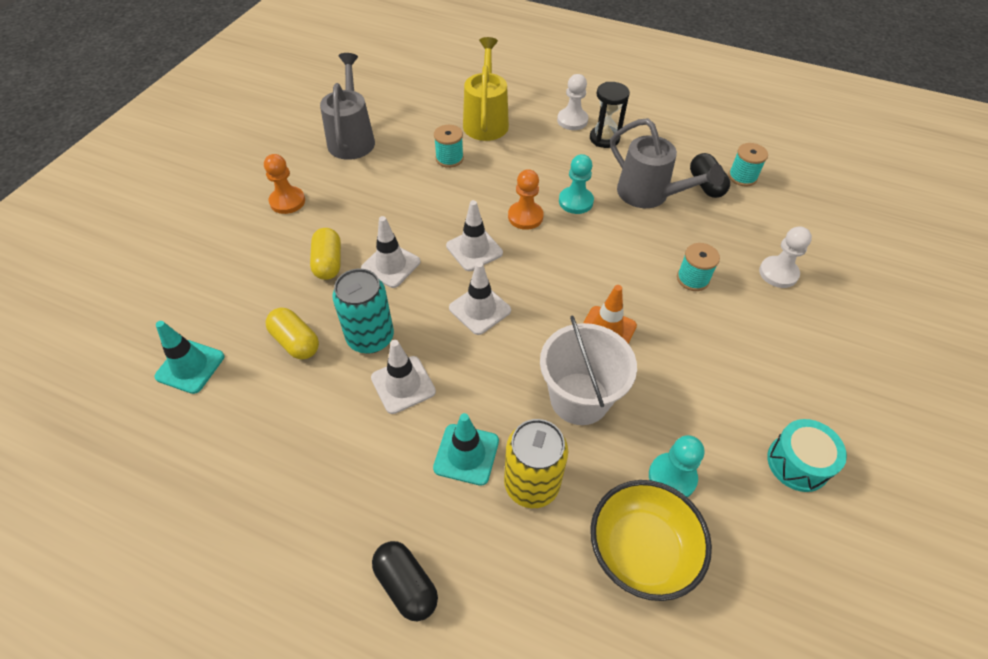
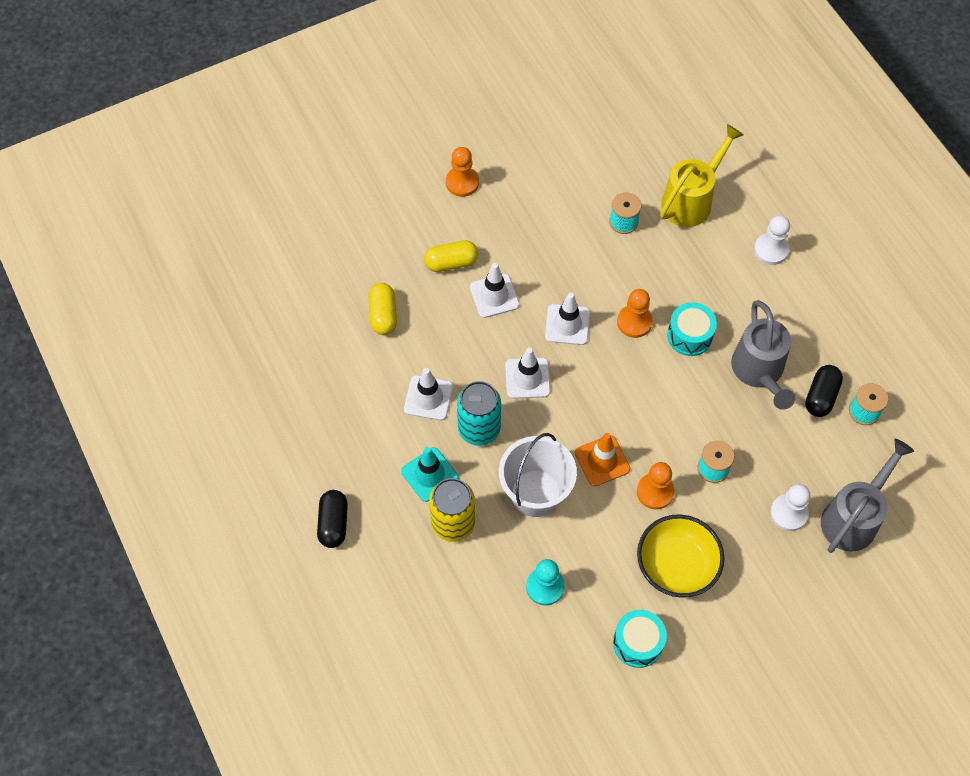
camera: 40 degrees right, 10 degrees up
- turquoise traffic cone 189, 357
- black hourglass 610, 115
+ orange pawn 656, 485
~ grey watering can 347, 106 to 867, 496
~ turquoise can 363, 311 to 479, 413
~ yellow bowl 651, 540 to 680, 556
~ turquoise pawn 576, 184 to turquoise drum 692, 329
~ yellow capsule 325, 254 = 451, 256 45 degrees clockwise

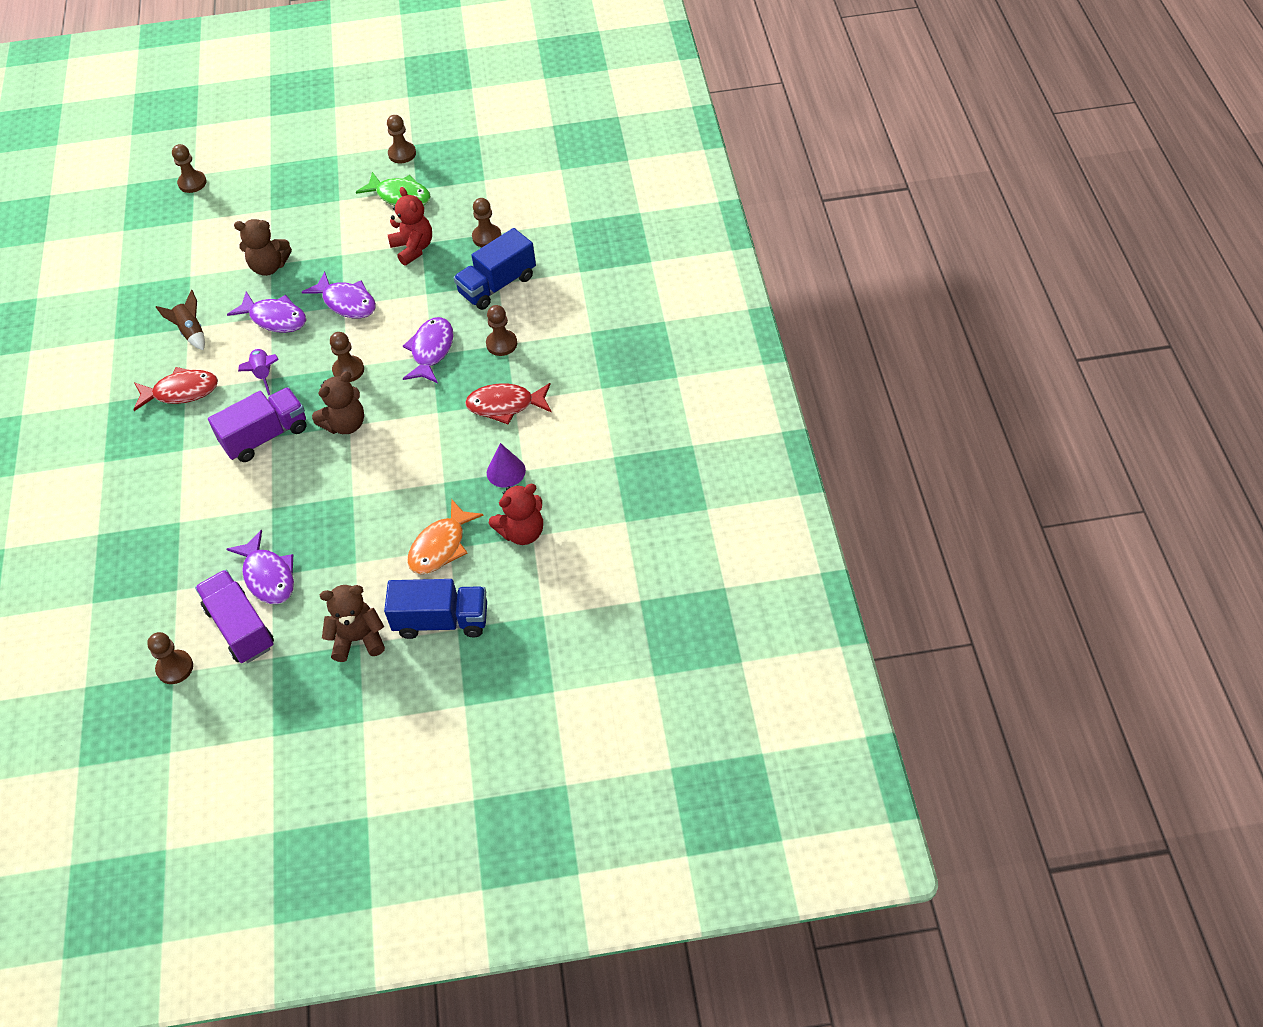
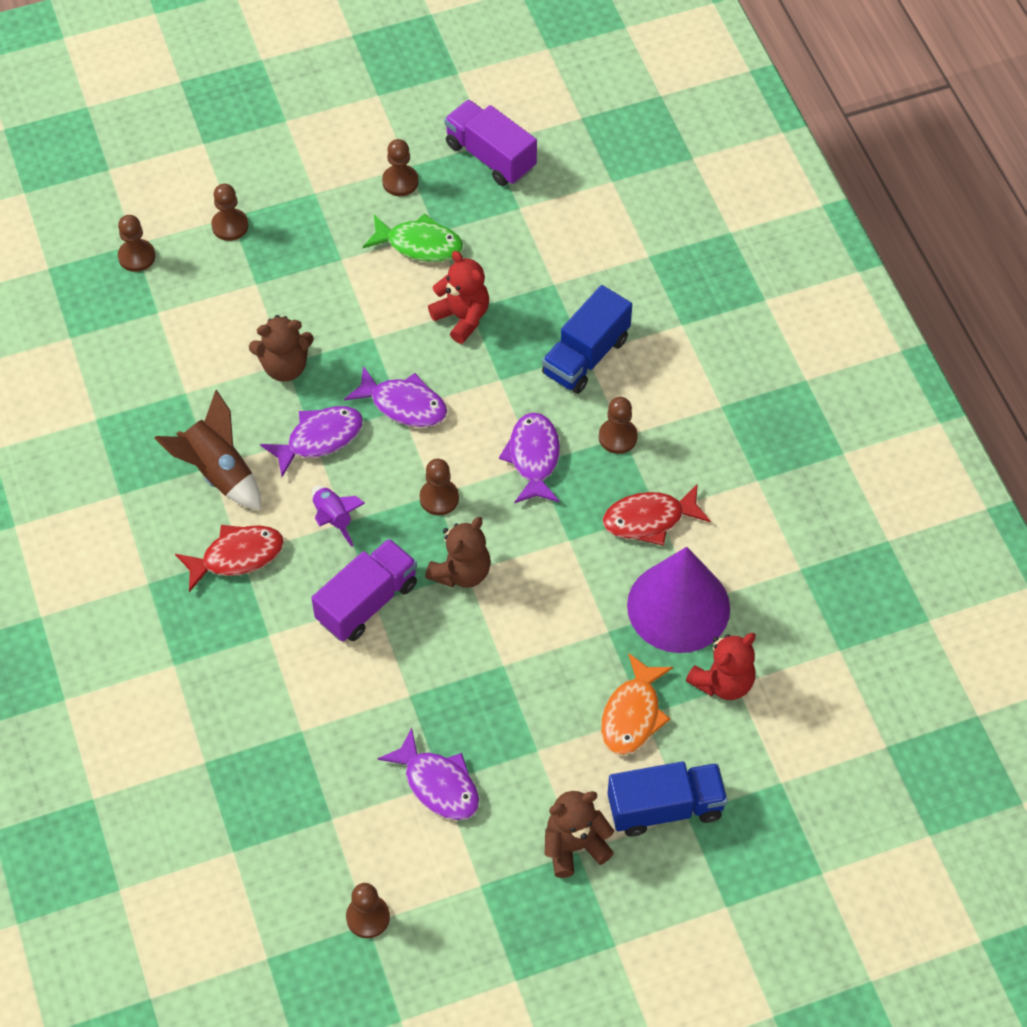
camera: 15 degrees left, 5 degrees up
~ purple truck 234, 616 to 490, 143
~ brown pawn 486, 222 to 230, 212
~ purple fish 266, 312 = 311, 441 45 degrees counterclockwise
~ brown rocket 180, 320 = 207, 450 x1.59
~ purple cone 506, 465 = 678, 600 x2.16

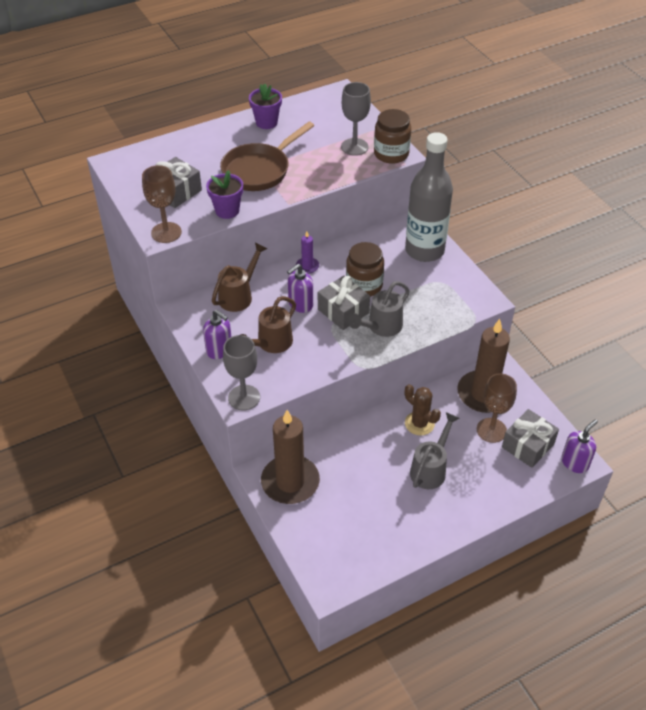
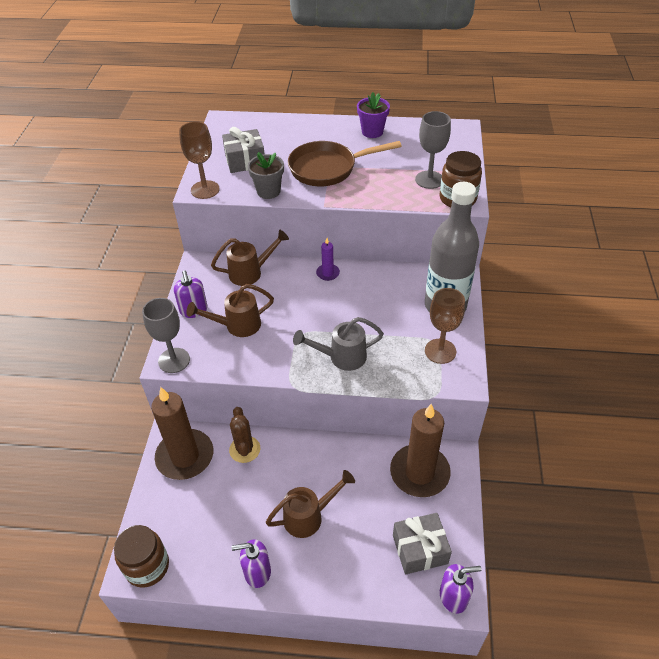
camera: 35 degrees right, 0 degrees up
- grey gift 344, 303
~ purple soap dispenser 300, 288 to 251, 563
~ brown jar 365, 269 to 141, 556
~ brown cactus 423, 410 to 244, 435
~ brown goblet 497, 408 to 445, 326
~ purple flower pot 224, 194 to grey flower pot 266, 175
~ grey watering can 434, 450 to brown watering can 310, 504

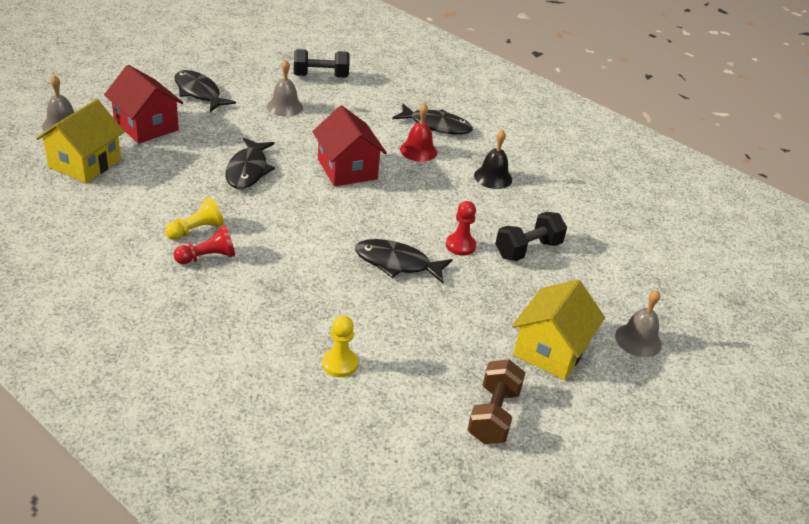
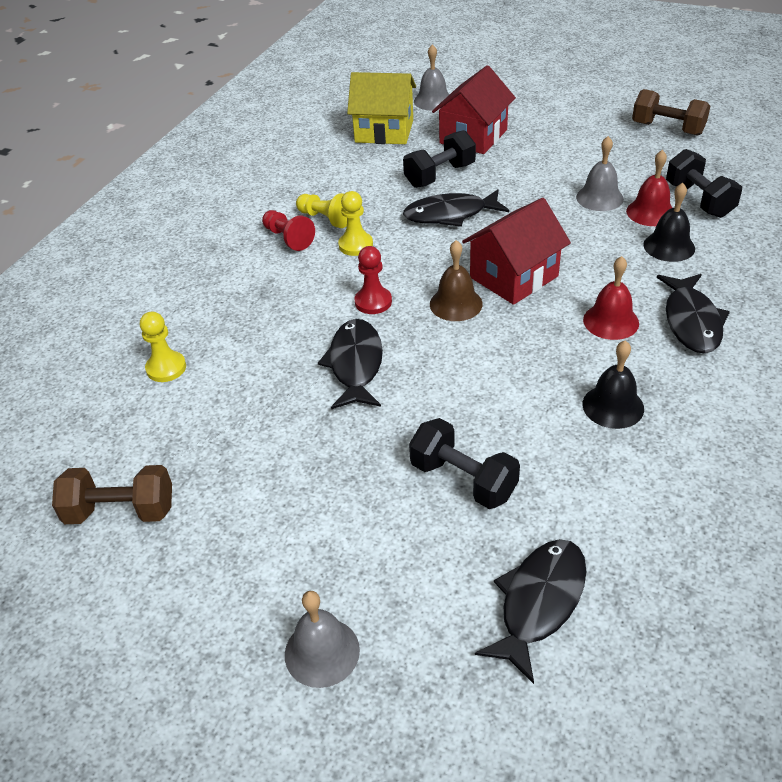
camera: 80 degrees right, 5 degrees up
- yellow house 558, 330
+ yellow pawn 355, 223
+ black dumbbell 439, 159
+ brown bell 456, 280
+ red bell 649, 188
+ brown dumbbell 671, 112
+ black bell 669, 222
~ black fish 205, 91 to 531, 611
~ red pawn 461, 228 to 373, 280

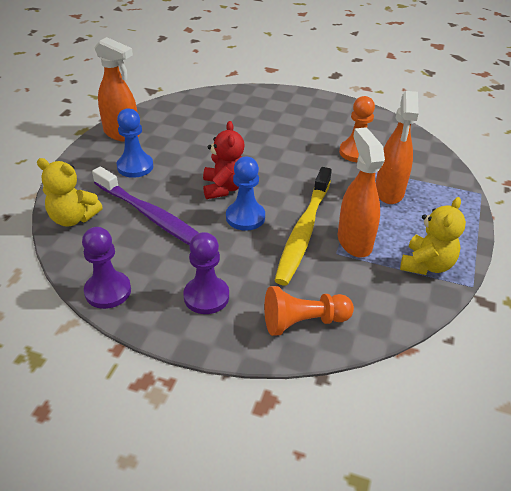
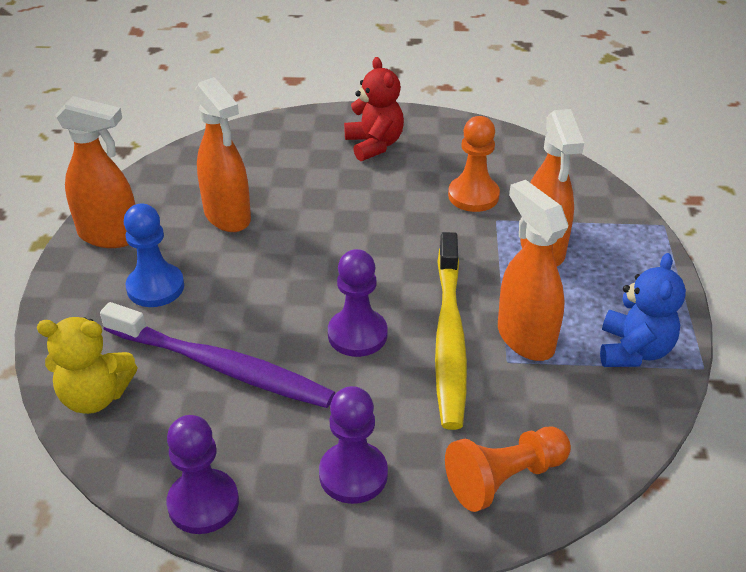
camera: 15 degrees left, 0 degrees up
+ orange spray bottle 223, 154
~ red teddy bear 224, 160 to 374, 109
~ blue pawn 245, 194 to purple pawn 358, 303
~ yellow teddy bear 433, 236 to blue teddy bear 643, 310

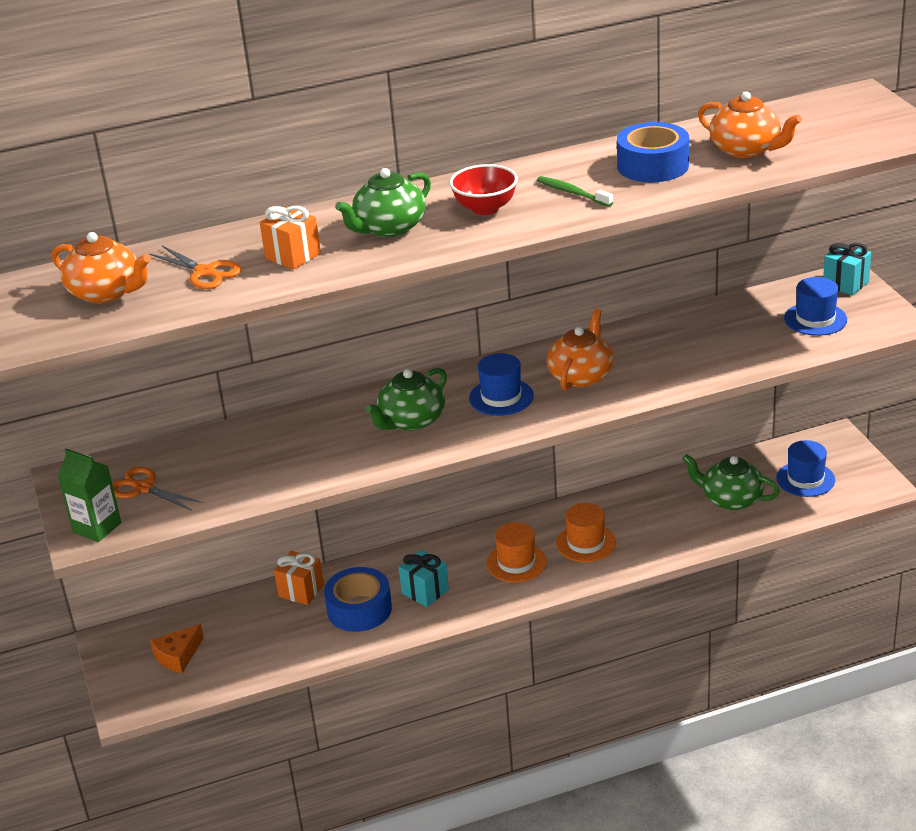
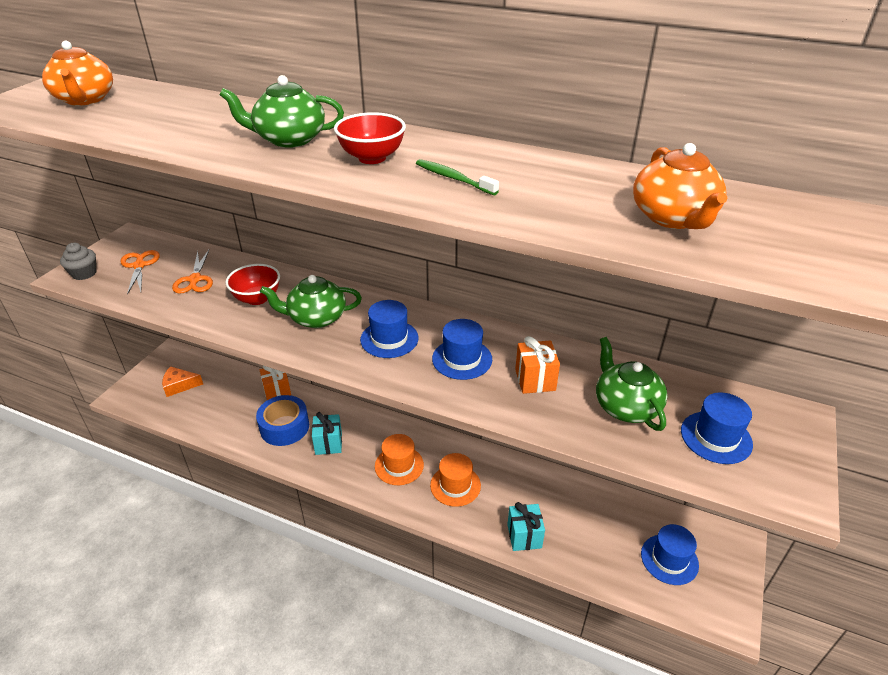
camera: 40 degrees right, 5 degrees up
- blue tape 653, 152
+ red bowl 252, 284
~ orange scissors 196, 267 to 192, 272
~ orange gift 290, 238 to 537, 365
~ green teapot 731, 482 to 632, 384
~ turquoise gift 847, 269 to 526, 526
~ green carton 89, 495 to grey cupcake 78, 261
~ orange teapot 580, 349 to blue hat 462, 349
~ green toothbrush 575, 191 = 457, 177 45 degrees counterclockwise

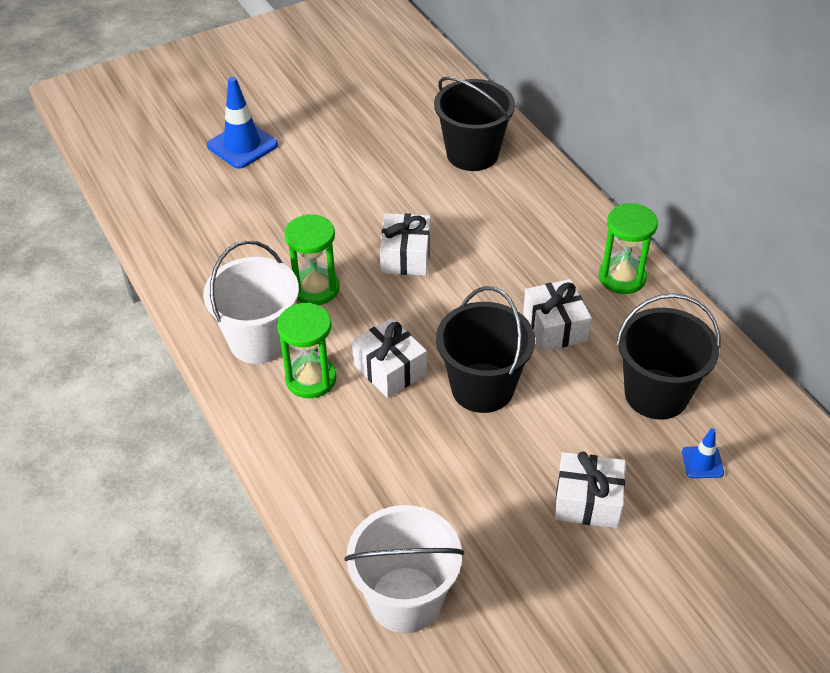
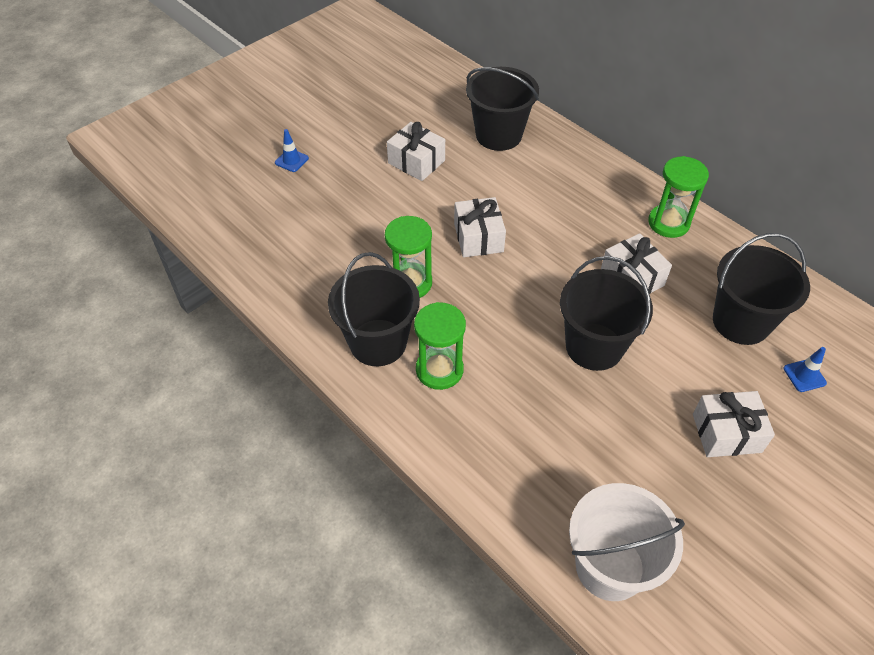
camera: 15 degrees left, 5 degrees up
~ white gift 389, 358 to 416, 151
~ white bucket 251, 302 to black bucket 374, 309
~ blue traffic cone 242, 123 = 292, 150 x0.52

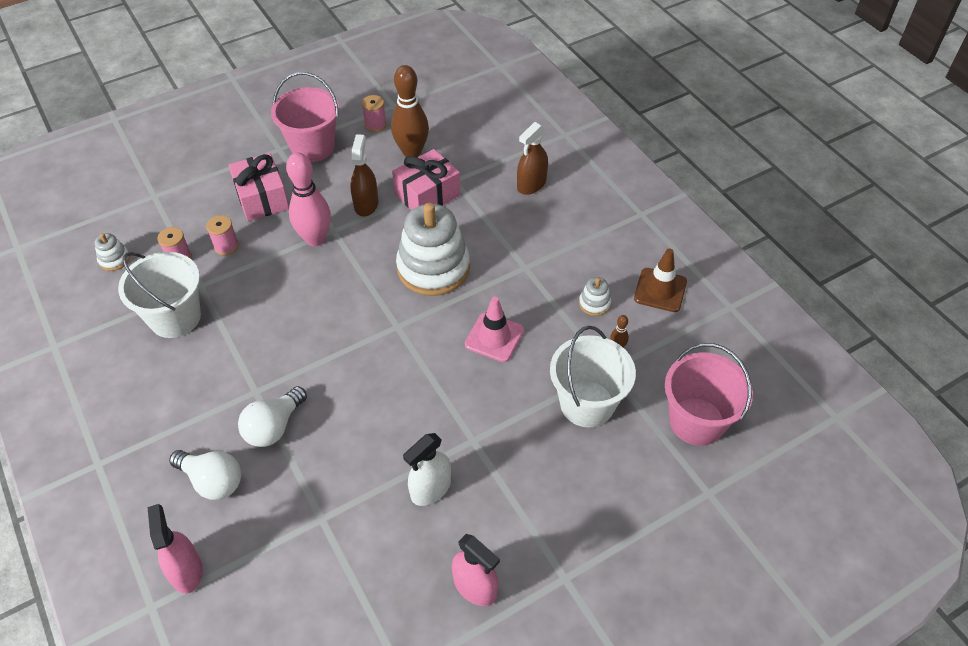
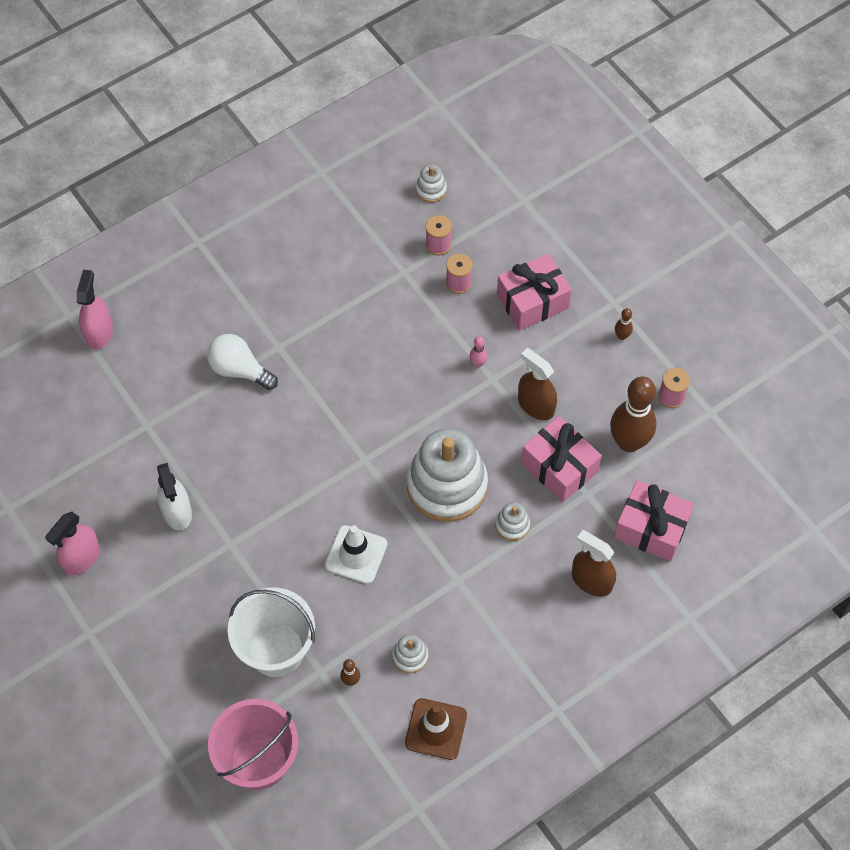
camera: 85 degrees right, 10 degrees up
- white bucket 159, 295
- white light bulb 205, 475
+ white stacking toy 512, 521
+ pink gift 654, 521
~ pink bucket 305, 117 to brown bowling pin 624, 324
~ pink traffic cone 494, 329 to white traffic cone 356, 554
~ pink spray bottle 175, 549 = 95, 310 60 degrees counterclockwise
~ brown spray bottle 364, 175 = 537, 384 135 degrees counterclockwise
~ white spray bottle 427, 469 = 174, 497 150 degrees counterclockwise
~ pink bowling pin 308, 199 = 478, 352 x0.41

